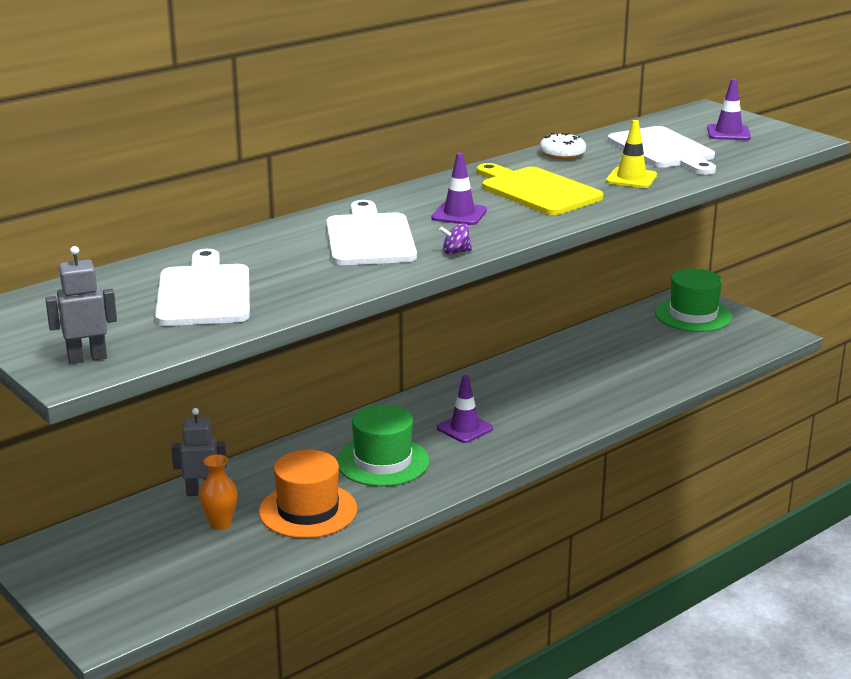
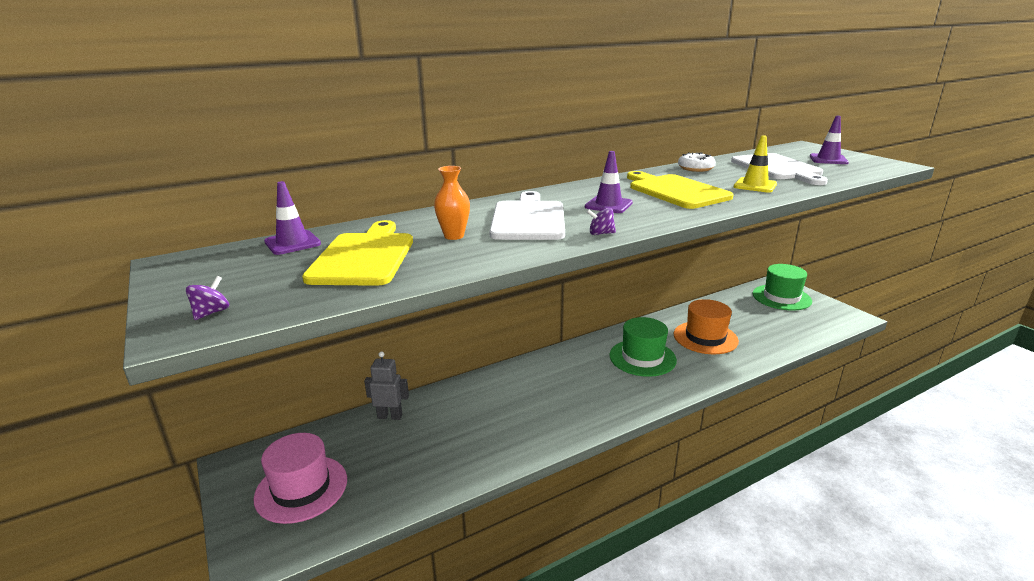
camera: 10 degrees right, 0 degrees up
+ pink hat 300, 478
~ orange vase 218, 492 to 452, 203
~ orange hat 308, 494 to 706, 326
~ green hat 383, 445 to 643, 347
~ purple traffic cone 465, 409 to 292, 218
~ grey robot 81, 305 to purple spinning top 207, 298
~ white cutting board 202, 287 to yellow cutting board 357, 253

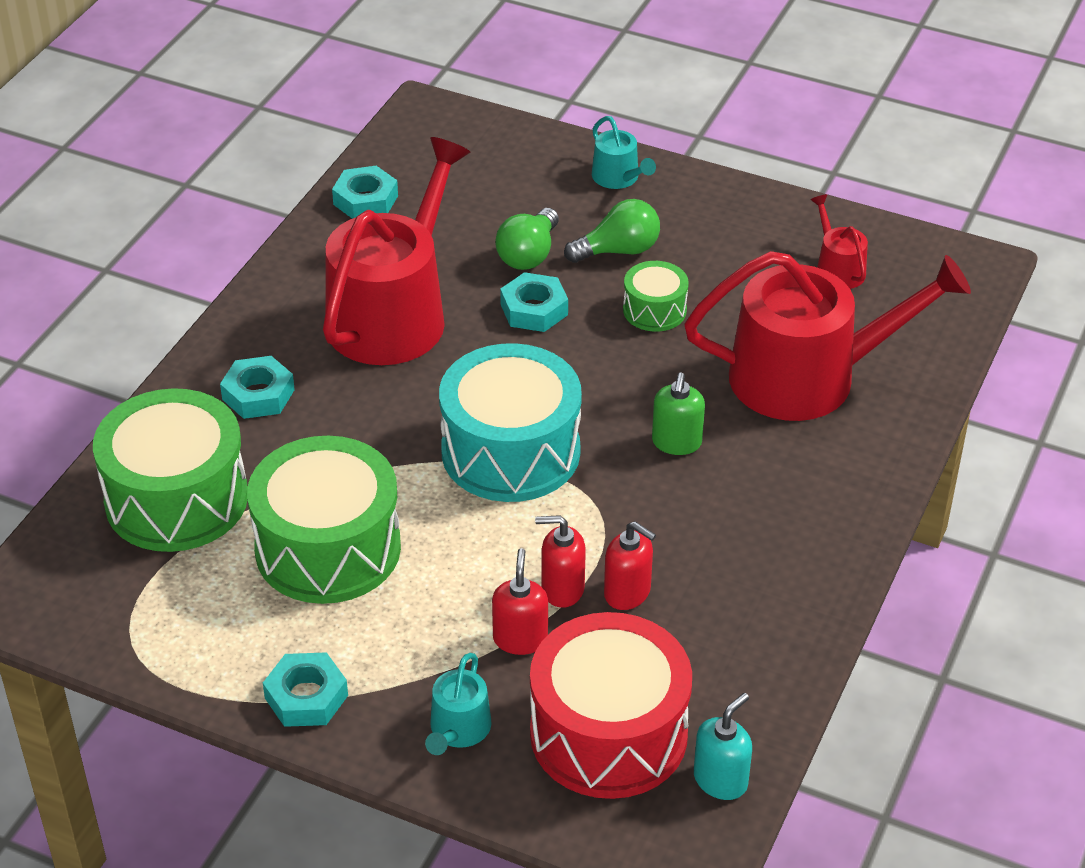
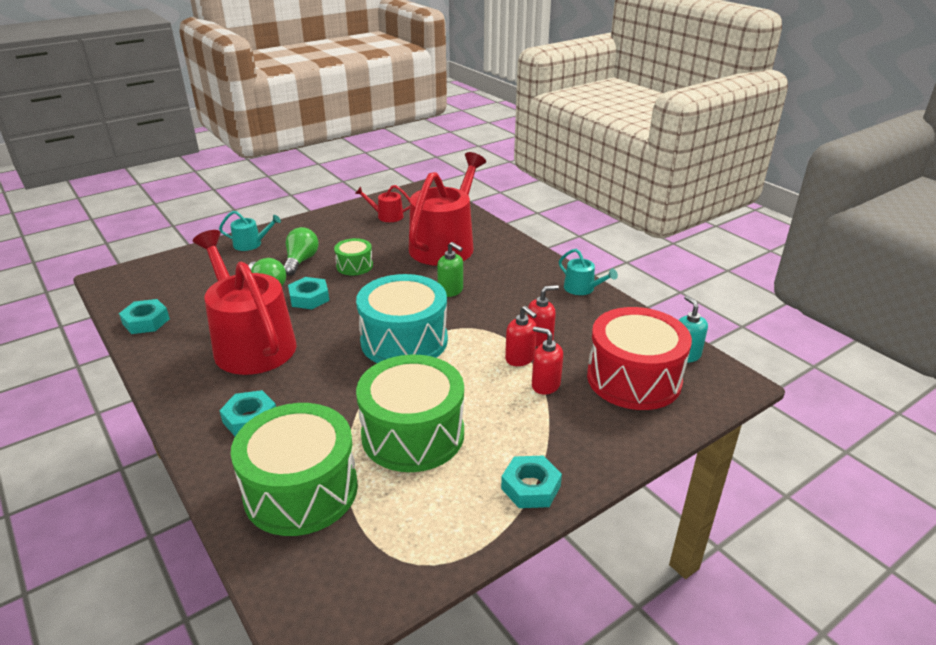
camera: 60 degrees left, 10 degrees down
~ turquoise watering can 458, 704 to 588, 272
~ red soap dispenser 560, 561 = 521, 336 75 degrees counterclockwise

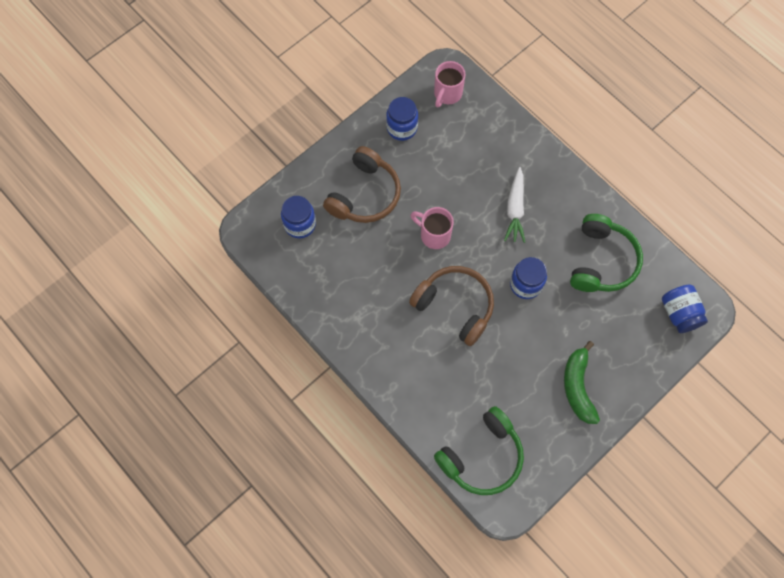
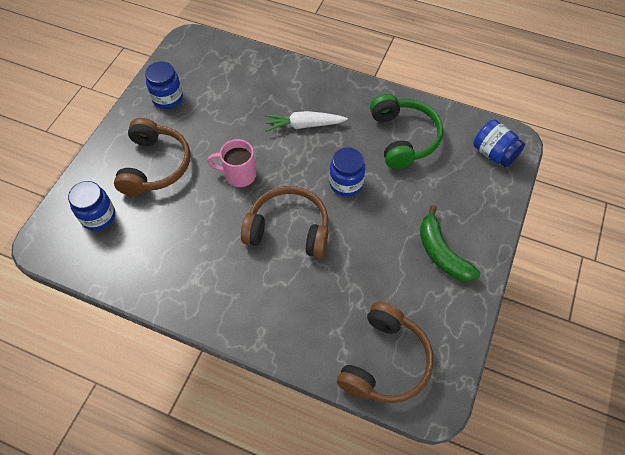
camera: 25 degrees left, 10 degrees down
- pink mug 450, 84
~ green headphones 479, 450 to brown headphones 385, 352
~ white carrot 514, 205 = 306, 121 105 degrees clockwise

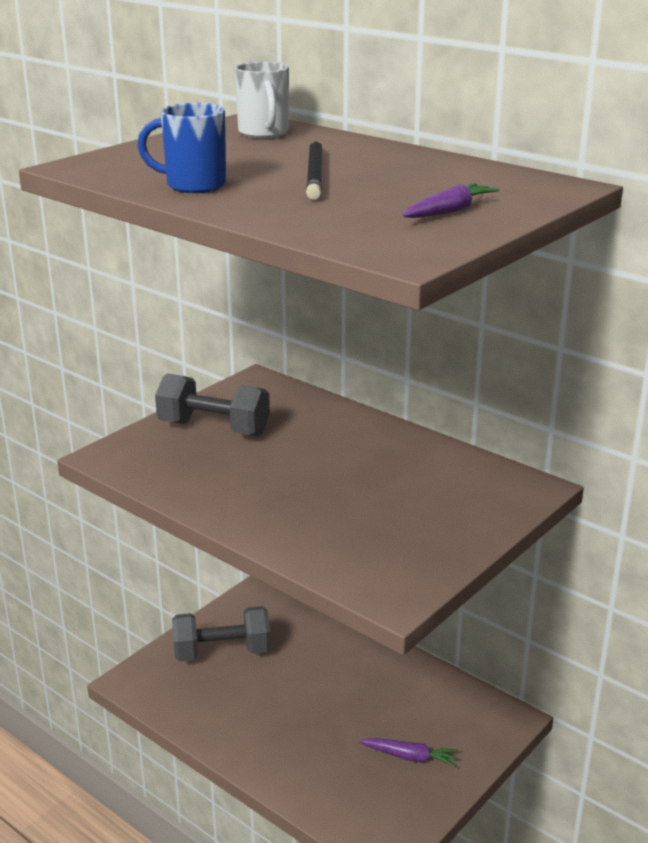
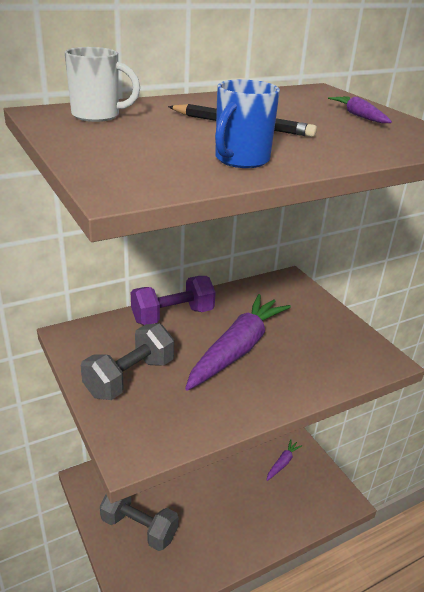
camera: 70 degrees left, 5 degrees up
+ purple dumbbell 173, 300
+ purple carrot 238, 342
~ grey dumbbell 221, 633 = 139, 522 75 degrees counterclockwise

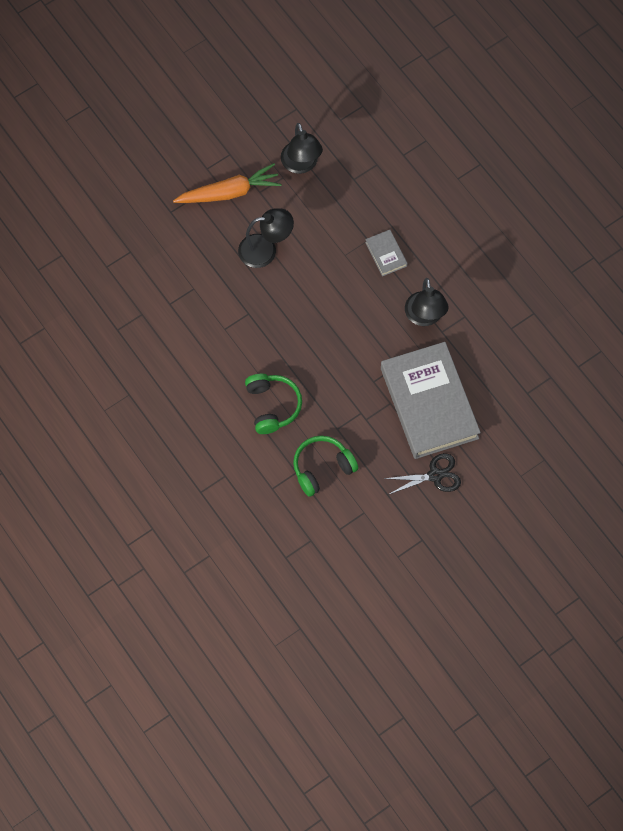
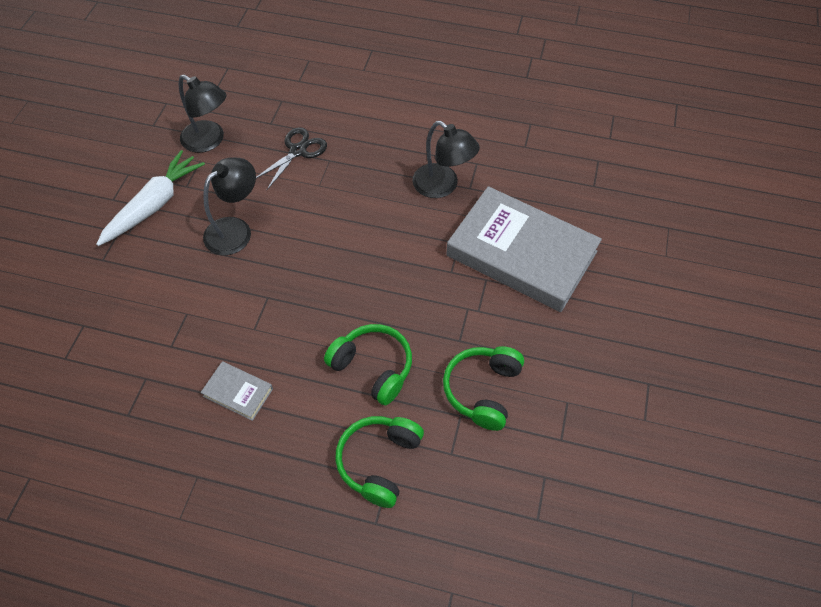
camera: 40 degrees left, 10 degrees down
+ green headphones 379, 462
~ grey book 386, 253 to 237, 391
~ black scissors 422, 474 to 291, 158
~ orange carrot 227, 183 to white carrot 150, 198

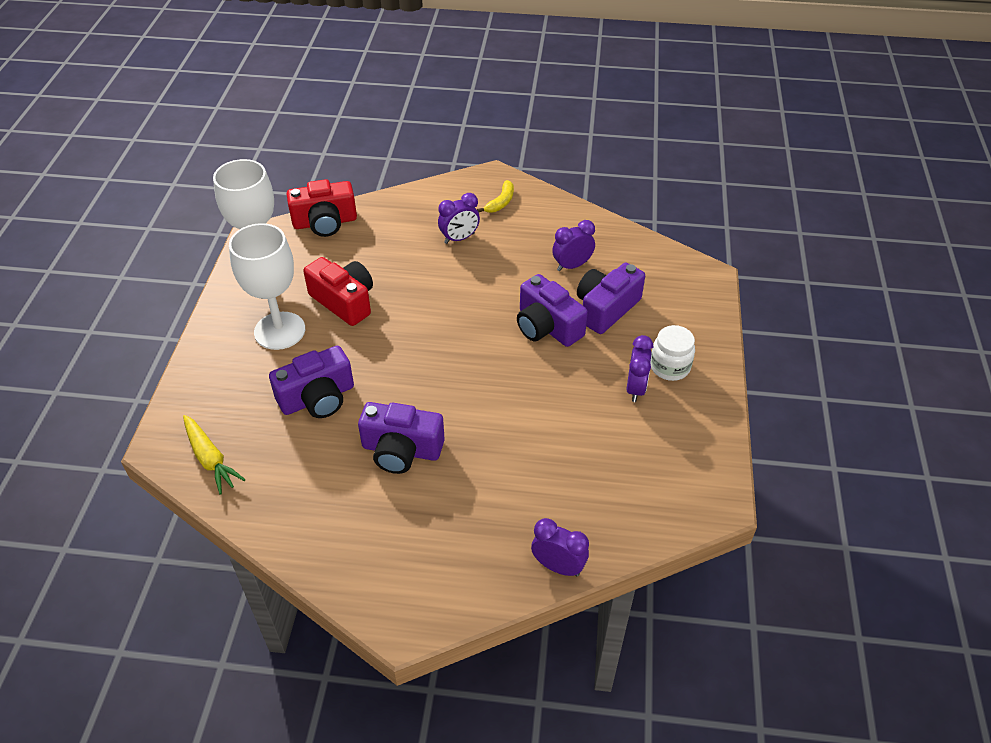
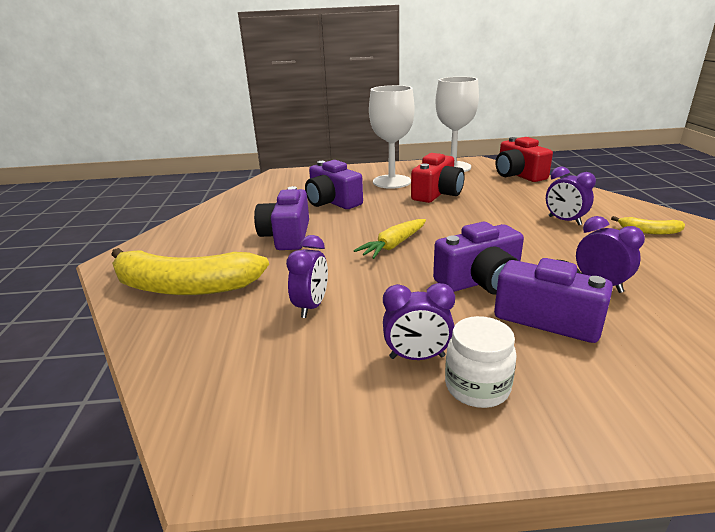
camera: 80 degrees right, 20 degrees down
+ yellow banana 190, 271
~ yellow carrot 214, 455 to 390, 239
~ purple clock 560, 547 to 307, 276
~ purple camera 552, 310 = 478, 258 150 degrees counterclockwise

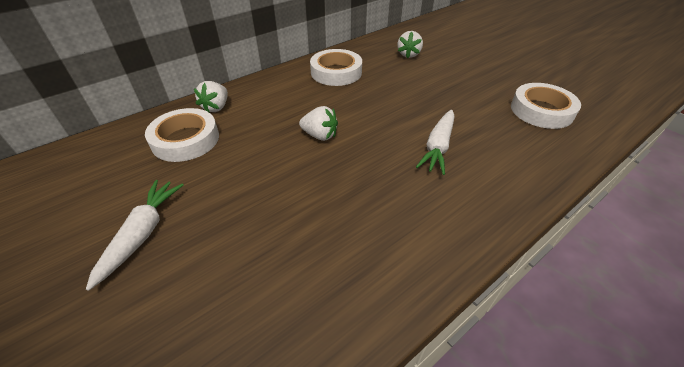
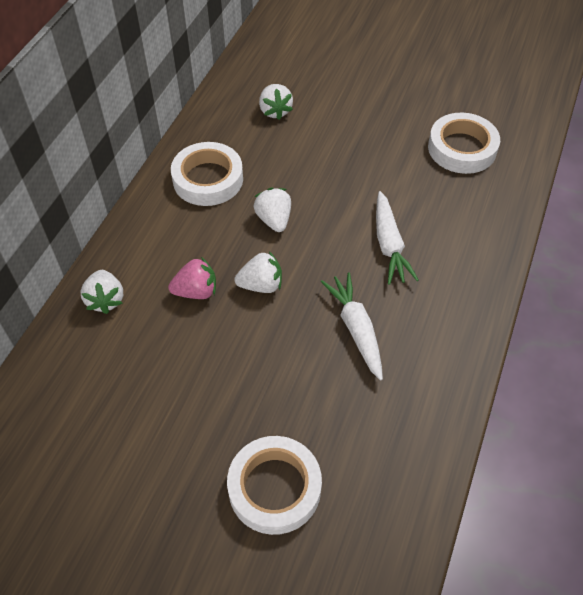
camera: 30 degrees left, 10 degrees up
+ pink strawberry 192, 278
+ white strawberry 272, 210
~ white carrot 134, 235 to 352, 327
~ white tape 182, 135 to 274, 485

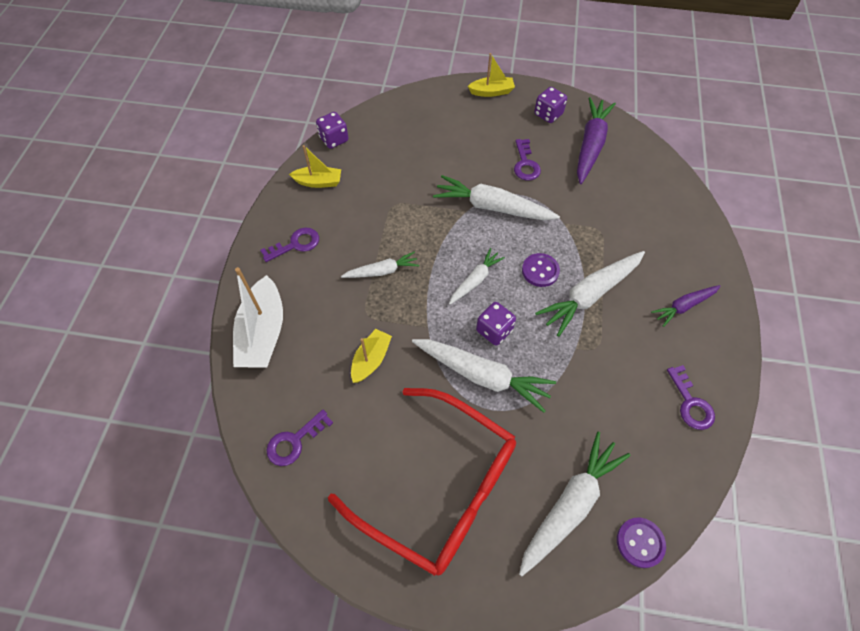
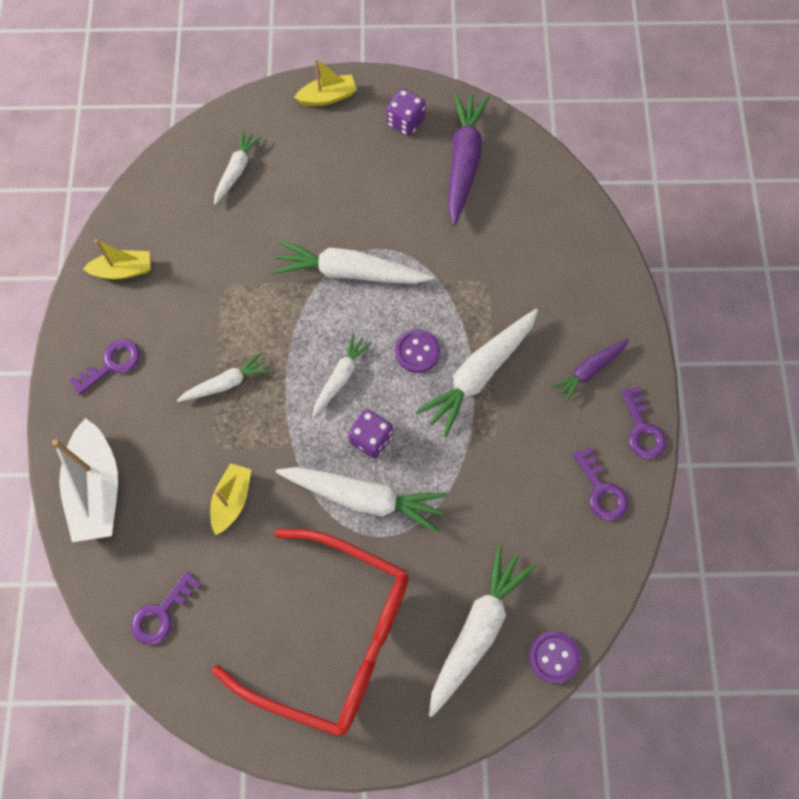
camera: 10 degrees left, 10 degrees up
- purple dice 332, 130
+ white carrot 237, 167
~ purple key 527, 159 to 643, 422

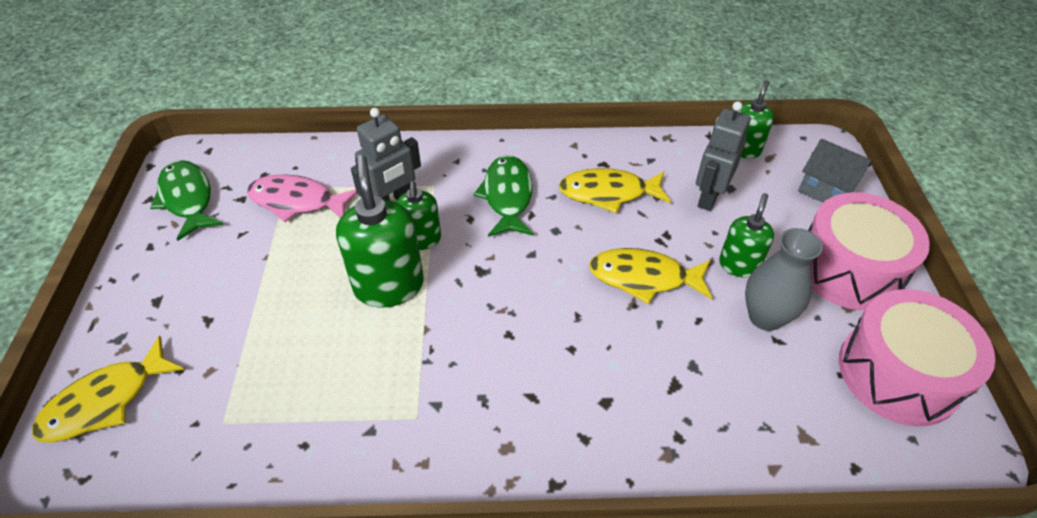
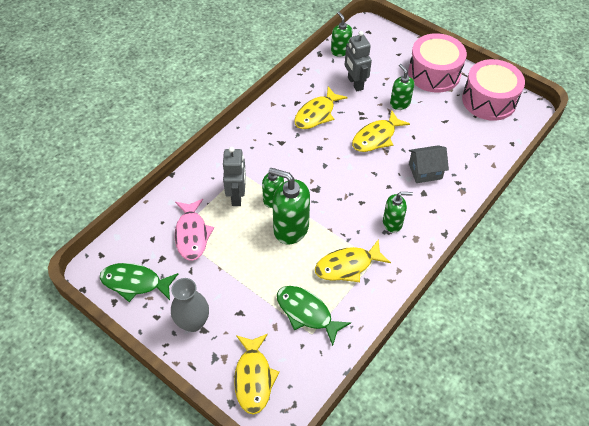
camera: 50 degrees left, 5 degrees up
+ yellow fish 353, 260
+ green soap dispenser 398, 212
~ green fish 503, 196 to 314, 316
~ grey vase 784, 279 to 190, 305
~ grey house 835, 171 to 429, 164
~ pink fish 302, 198 = 194, 230 60 degrees counterclockwise

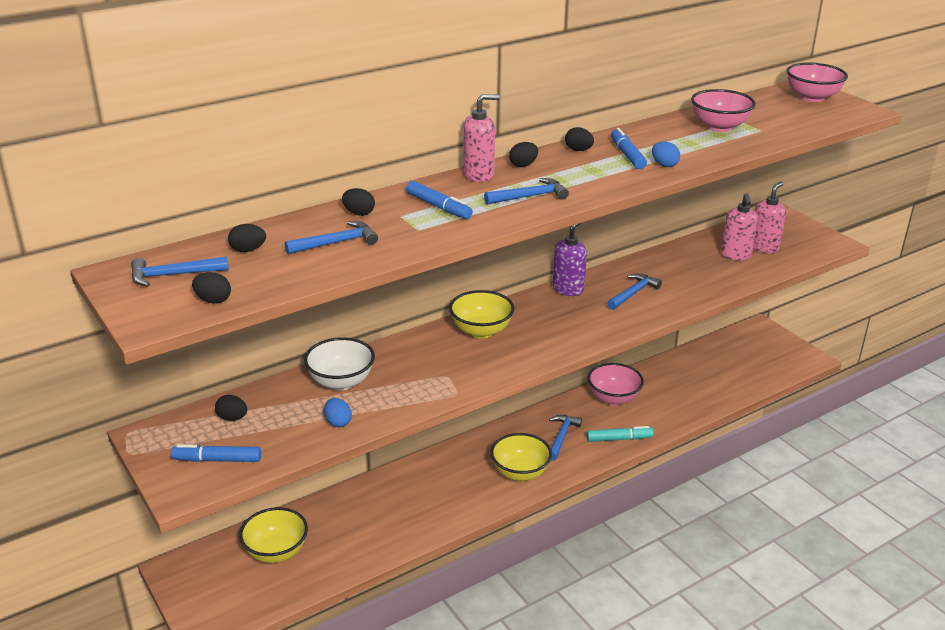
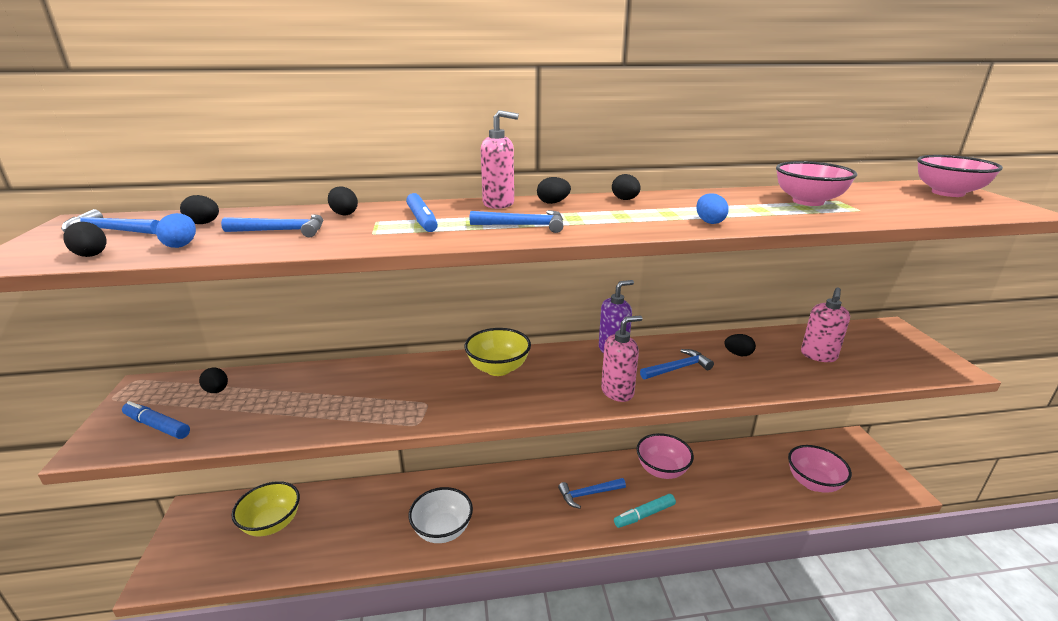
camera: 25 degrees right, 5 degrees down
- yellow bowl 521, 457
- blue marker 629, 148
+ black egg 740, 345
+ pink bowl 820, 469
~ white bowl 339, 363 to 441, 515
~ blue egg 338, 412 to 176, 230
~ pink soap dispenser 769, 217 to 621, 359
~ blue hammer 565, 438 = 592, 493 150 degrees counterclockwise
~ turquoise marker 620, 434 = 645, 511 135 degrees clockwise

